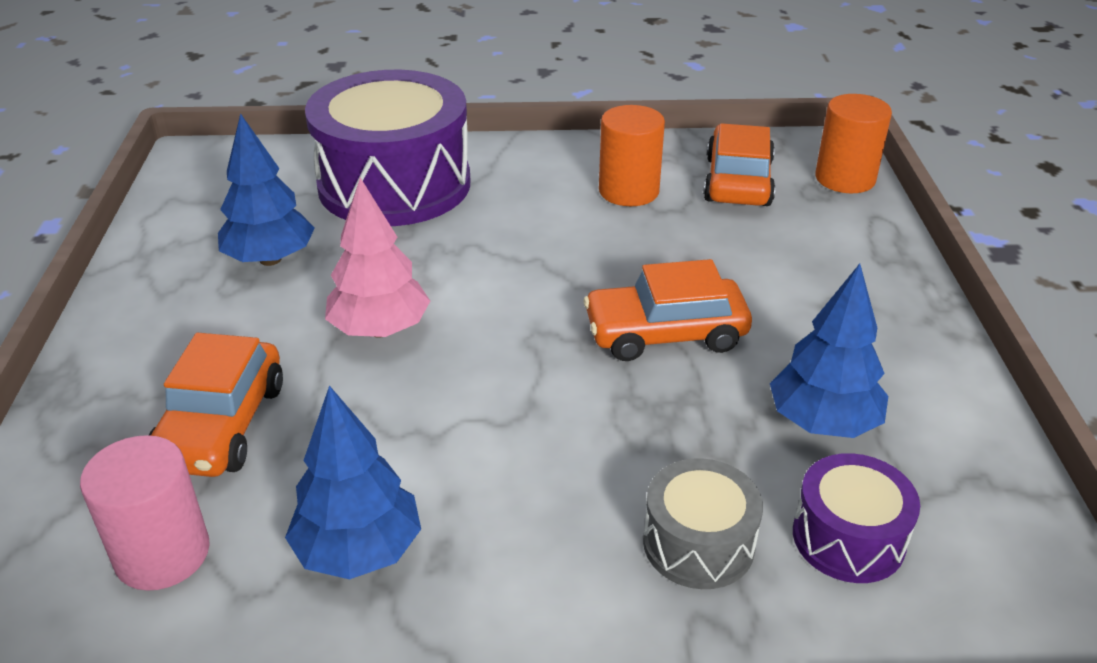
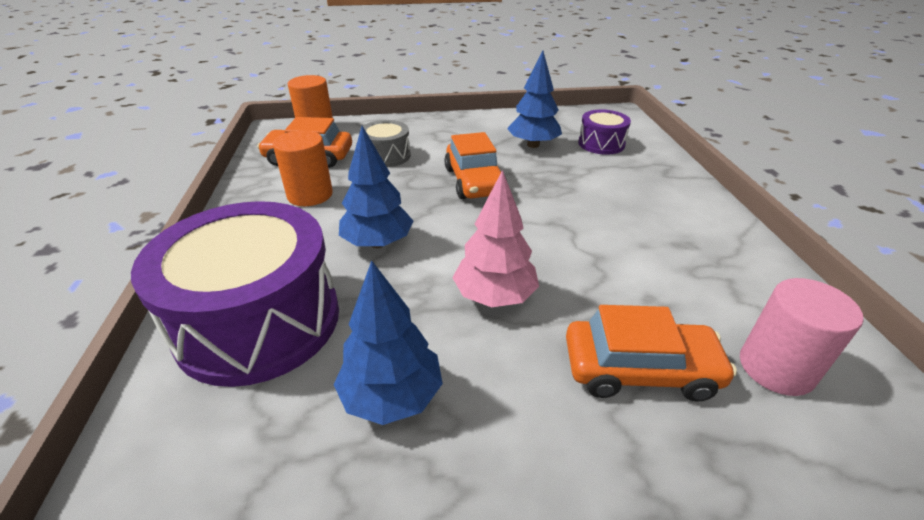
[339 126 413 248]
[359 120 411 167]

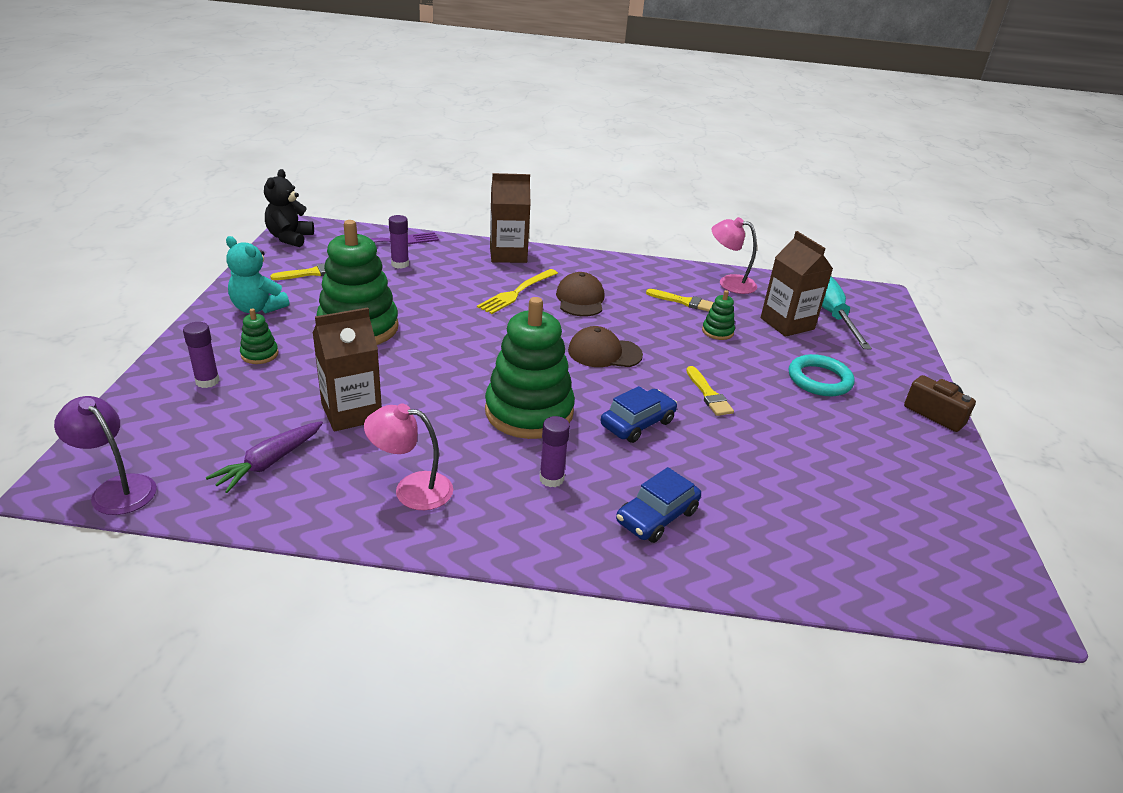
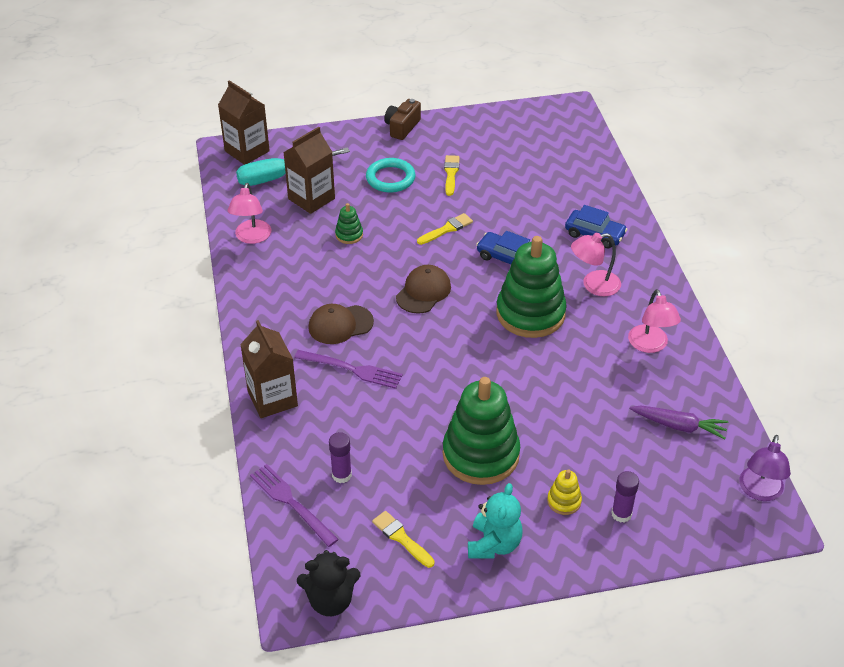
[294 350 403 389]
[444 155 460 196]
[218 80 270 165]
[547 469 582 515]
[396 265 451 314]
[571 233 621 296]

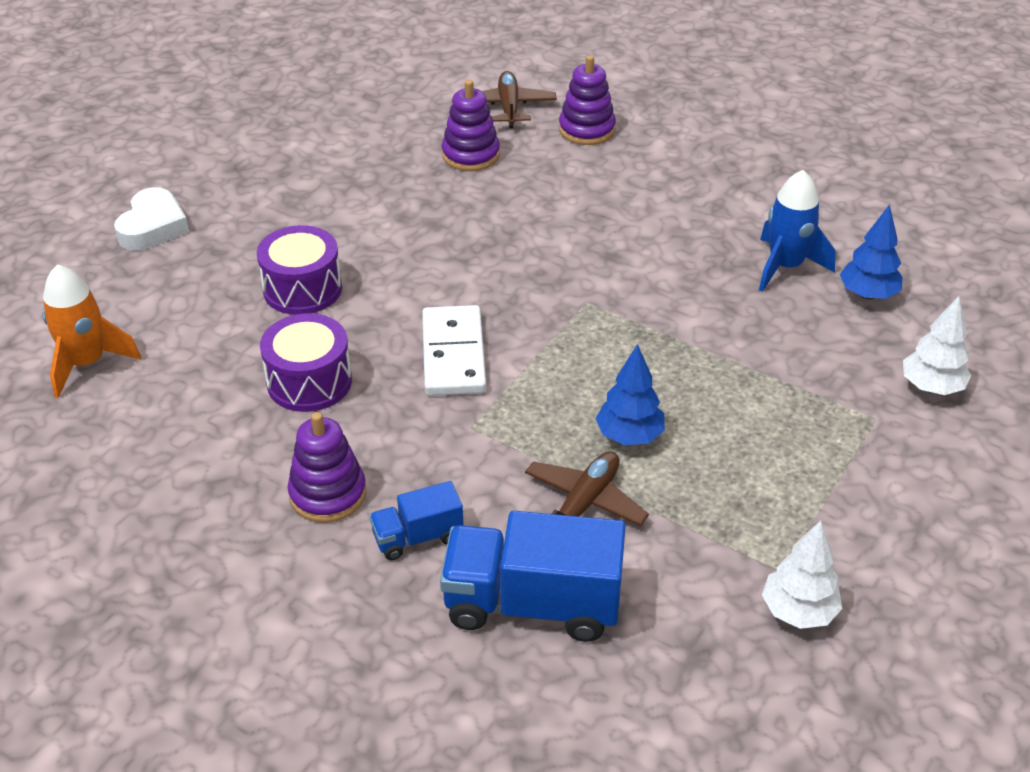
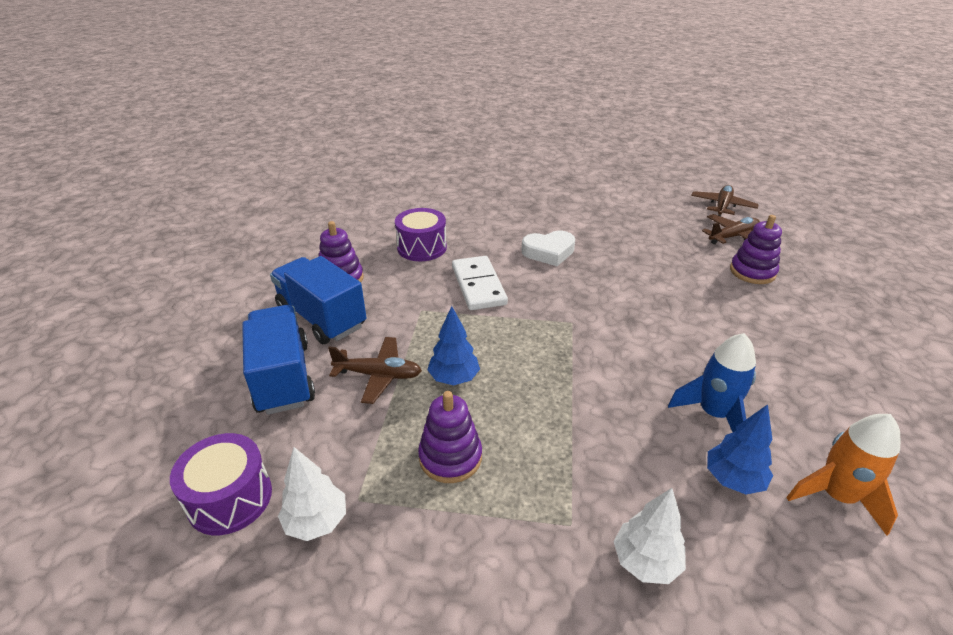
[418 391 482 483]
[521 231 575 266]
[170 433 272 535]
[786 414 900 536]
[452 256 508 310]
[270 256 367 344]
[691 185 759 216]

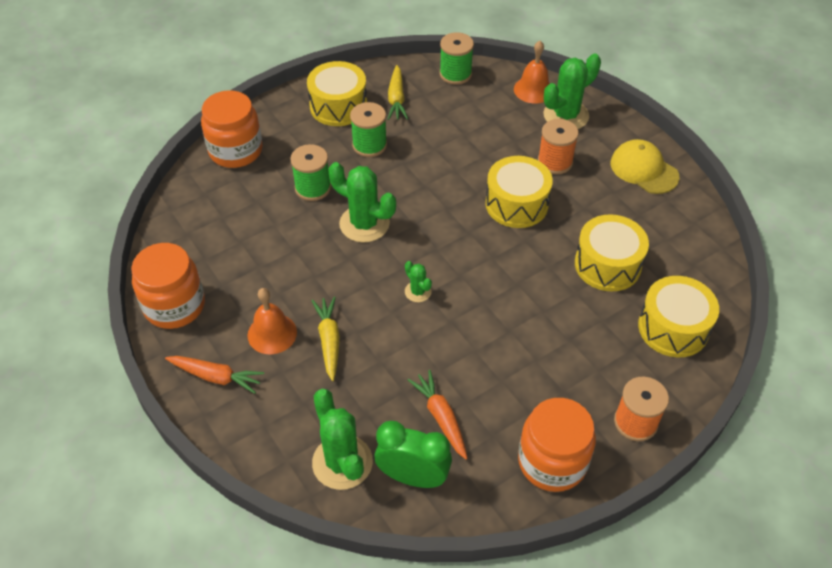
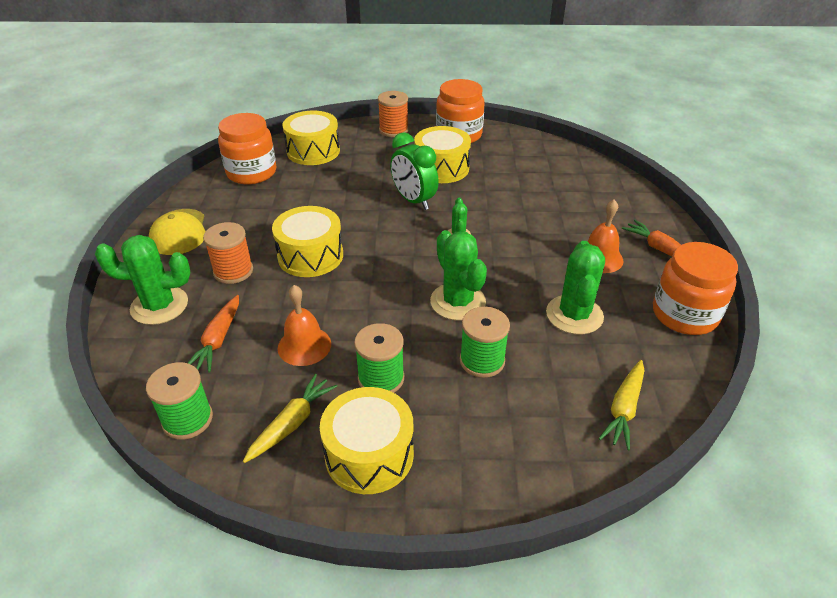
[278 285 331 366]
[218 113 276 184]
[414 126 471 183]
[599 360 644 450]
[188 295 239 372]
[546 241 605 335]
[390 132 439 210]

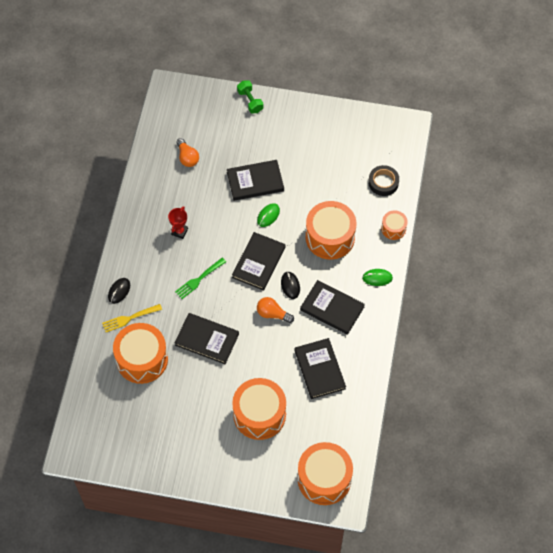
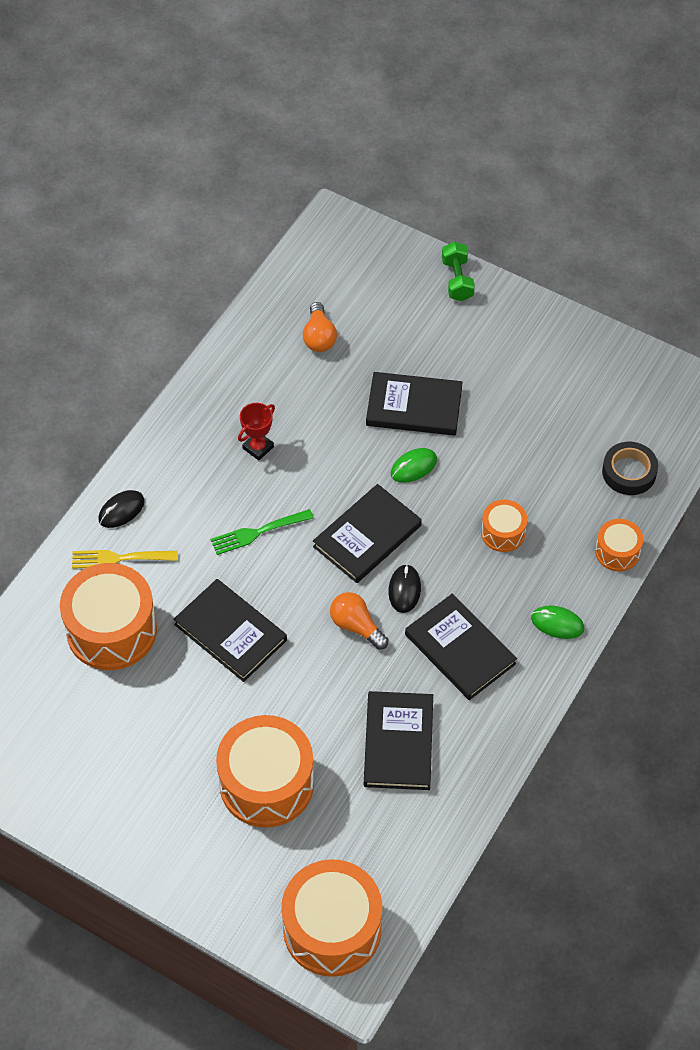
[481 500 527 552]

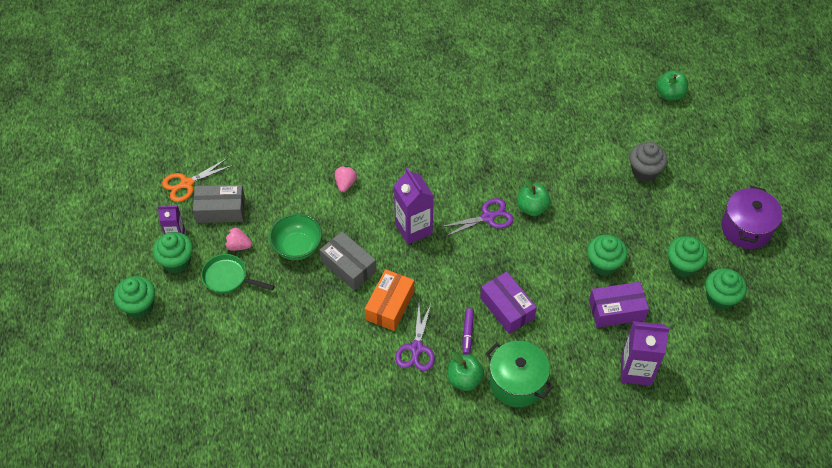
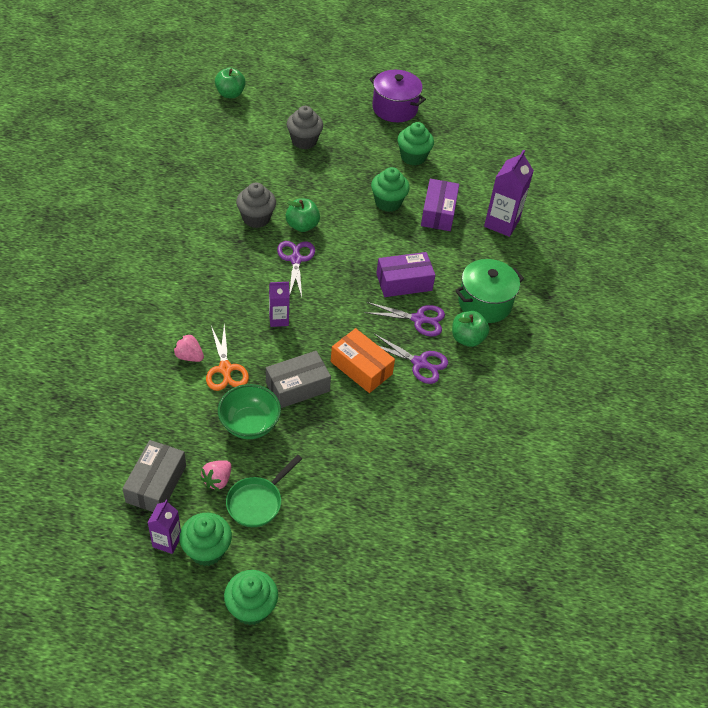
[206 324 249 391]
[269 282 290 327]
[705 268 747 310] (first image)
[364 302 445 337]
[236 182 276 228]

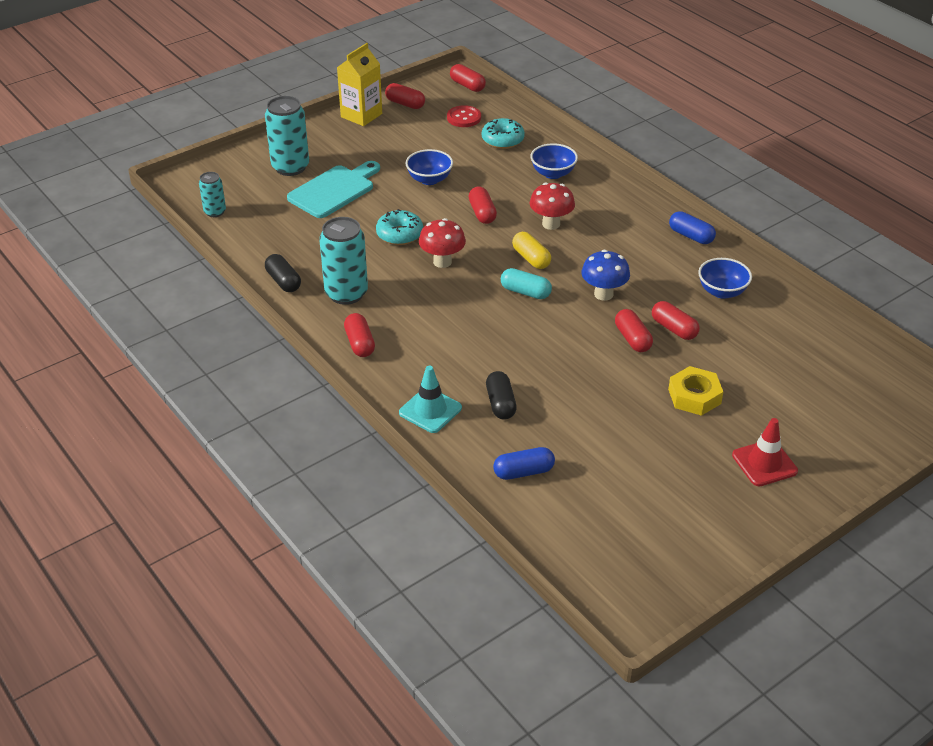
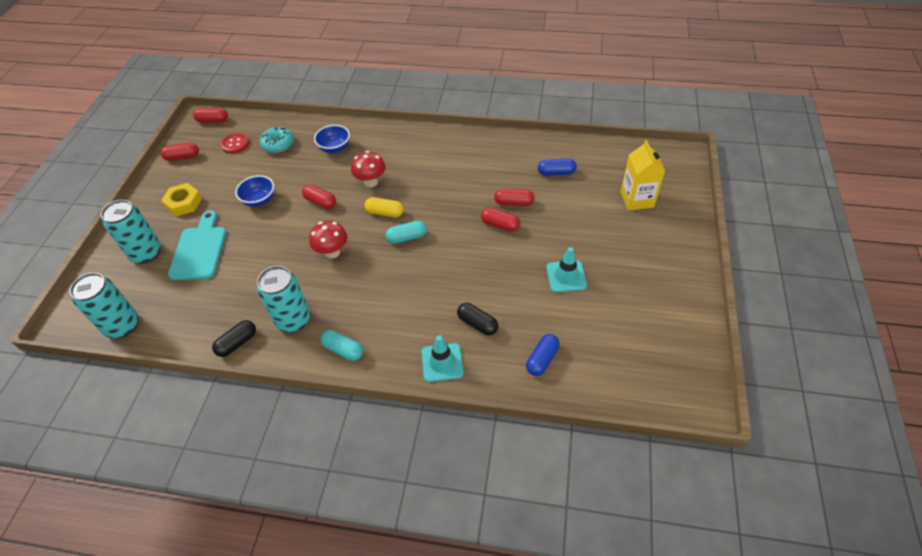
[621 140 665 211]
[70 273 138 338]
[376 209 423 245] (first image)
[538 158 577 176]
[581 250 630 301] (first image)
[212 320 256 357]
[698 258 752 299] (first image)
[321 330 363 361]
[161 183 202 216]
[732 418 798 486] (first image)
[546 247 587 292]

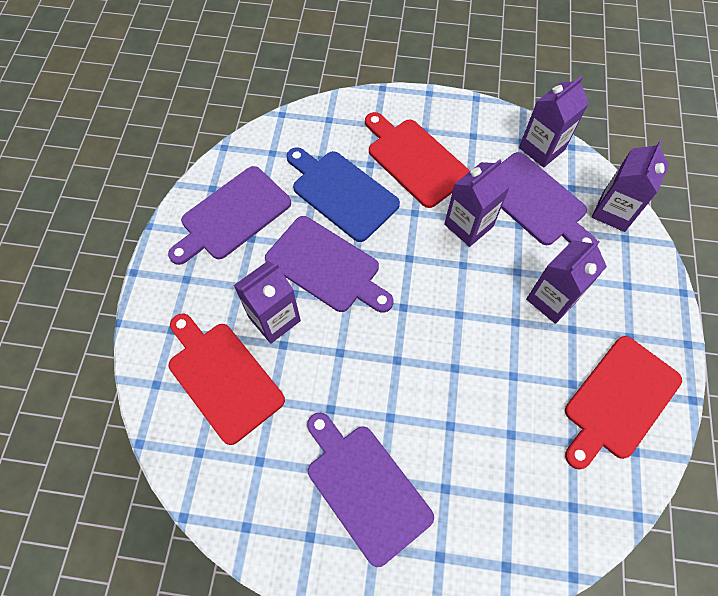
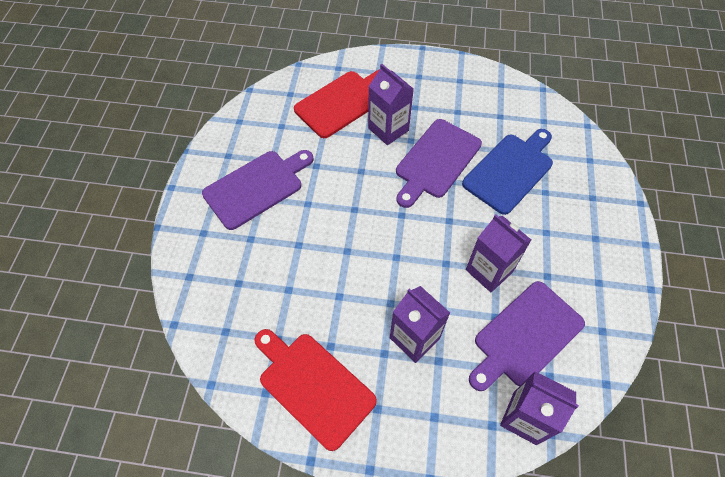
[519 76 589 168] (first image)
[365 112 470 208] (first image)
[168 166 291 265] (first image)

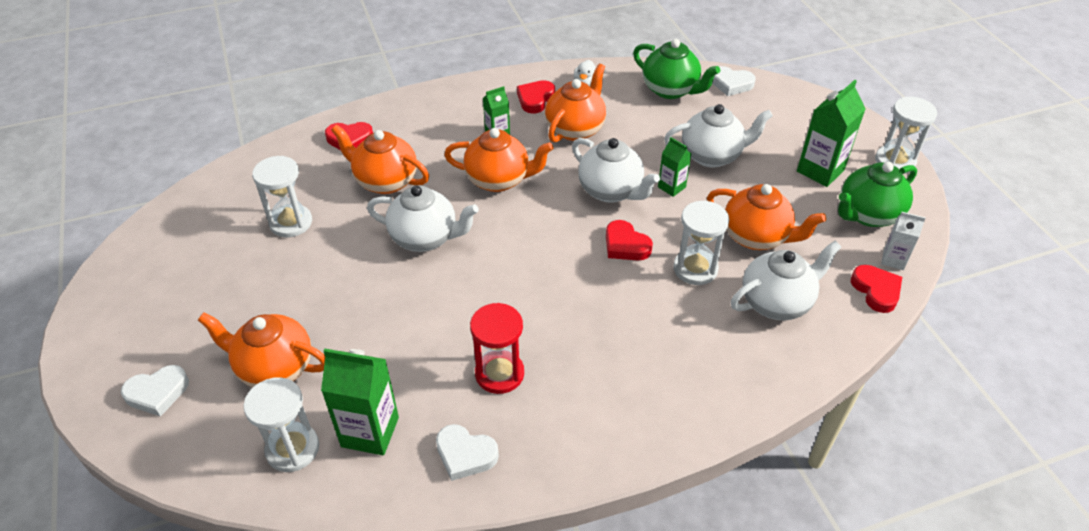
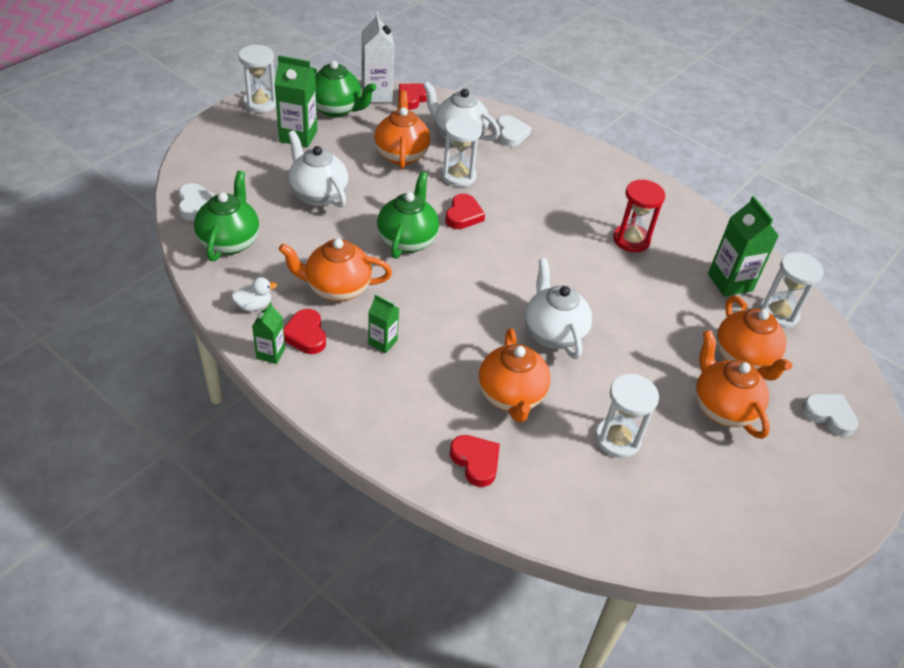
[283 309 326 354]
[696 330 770 439]
[252 303 285 364]
[377 172 439 259]
[362 12 394 103]
[497 115 532 147]

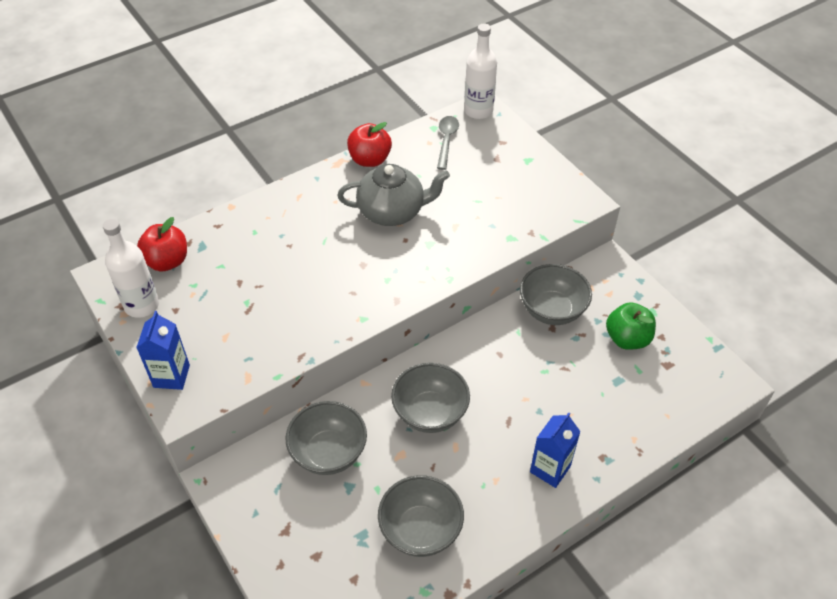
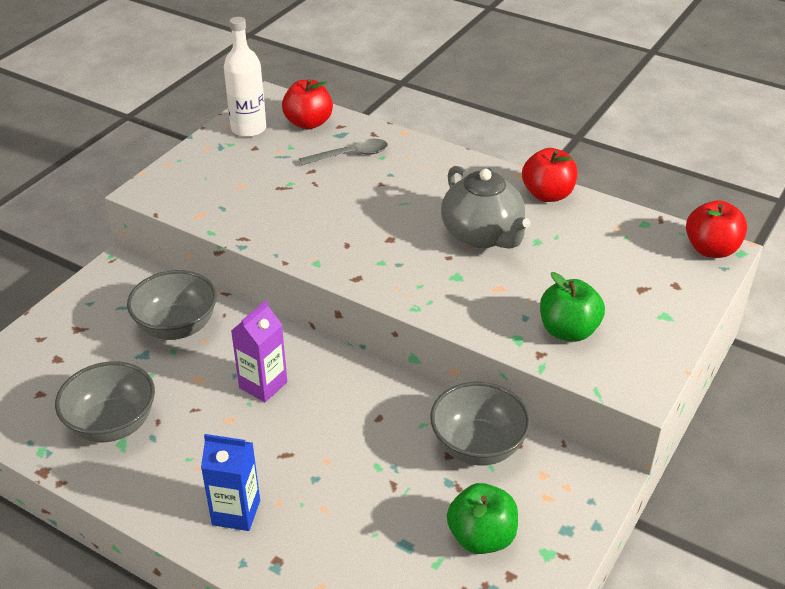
[686 200 747 258]
[299 139 388 165]
[136 311 190 390] (first image)
[231 300 287 402]
[540 272 605 342]

